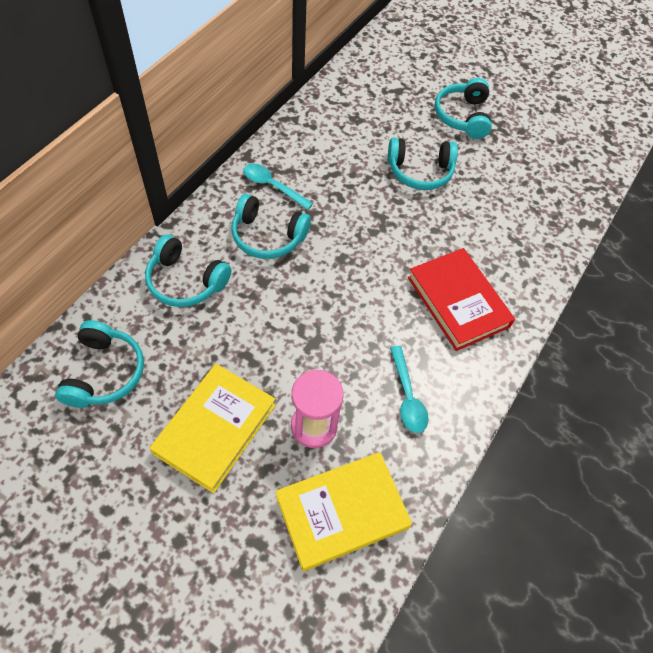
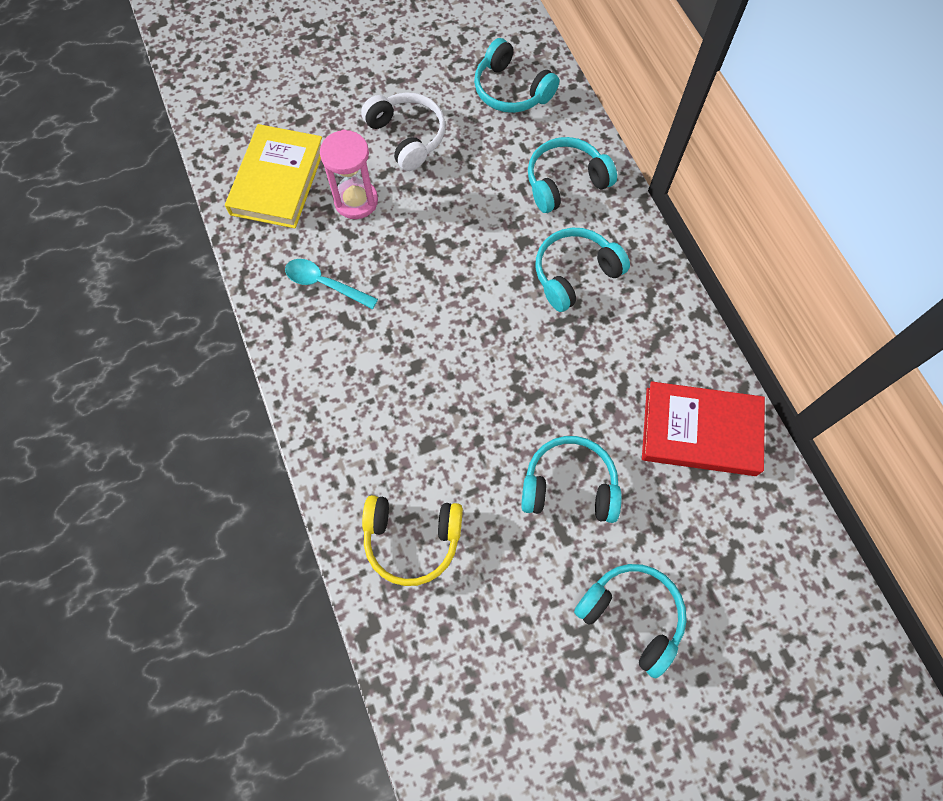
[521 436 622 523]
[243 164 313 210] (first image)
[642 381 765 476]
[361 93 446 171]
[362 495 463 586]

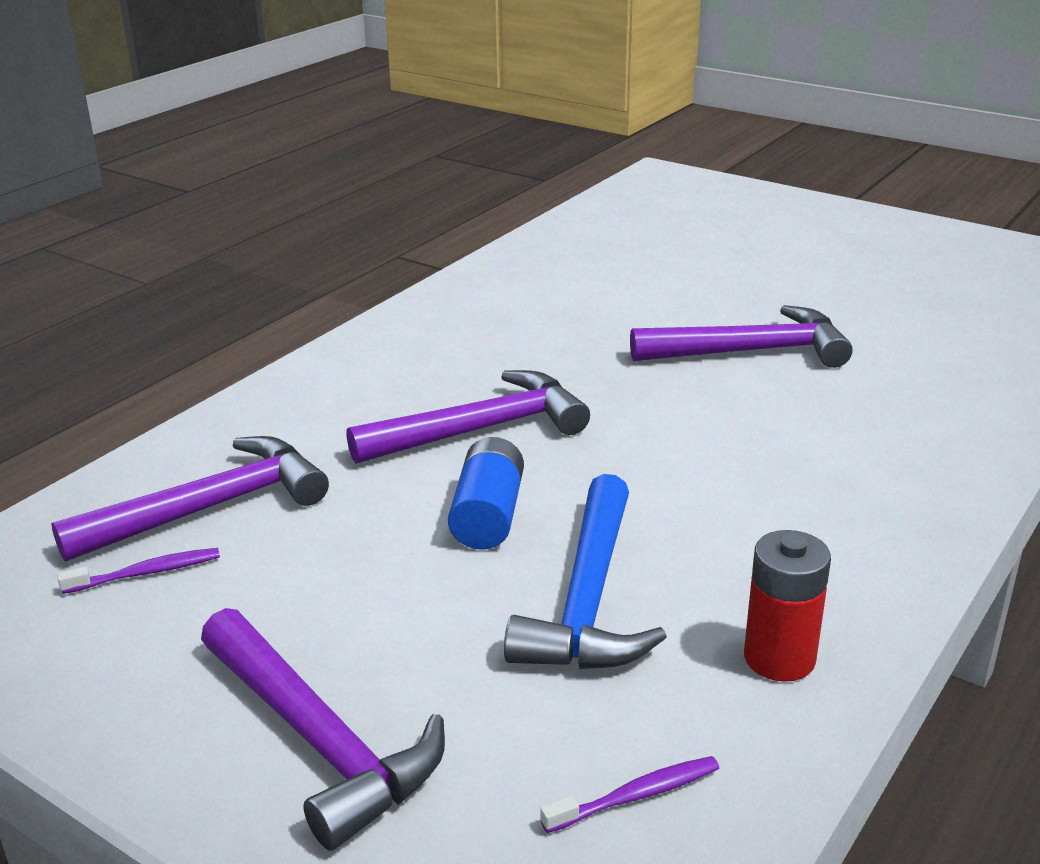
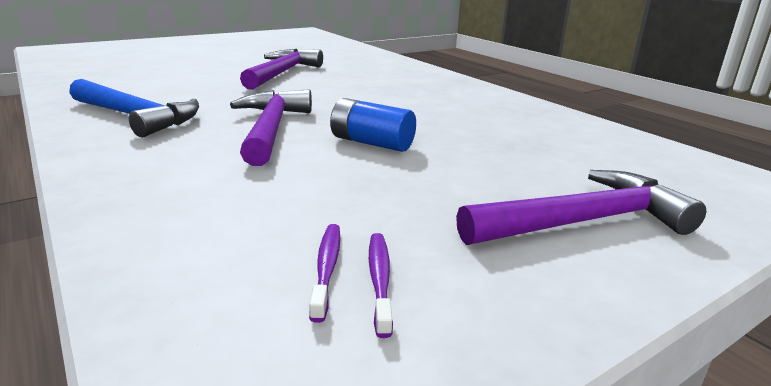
[51 436 329 562] (first image)
[69 79 199 137]
[744 530 831 682] (first image)
[369 233 393 338]

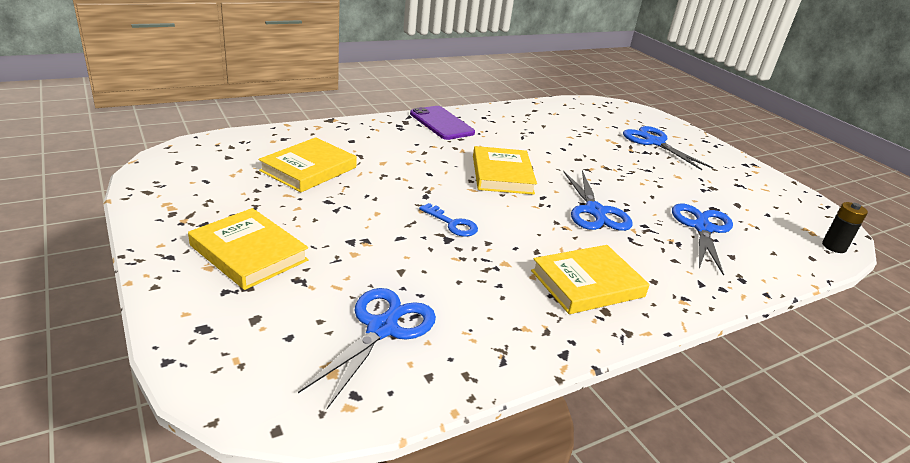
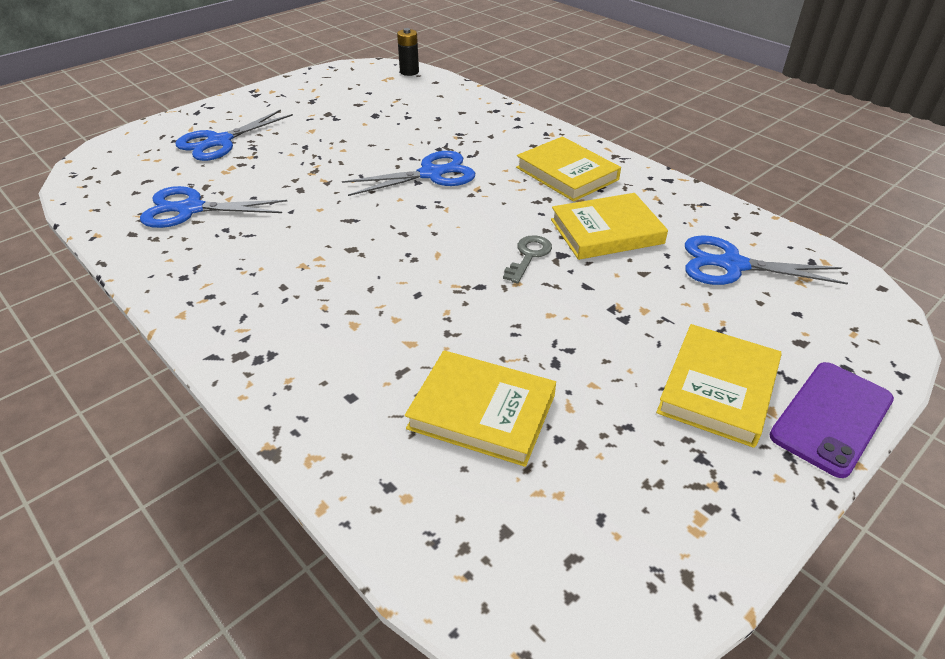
[769 362 894 478]
[551 193 668 260]
[503 235 552 283]
[140 186 287 228]

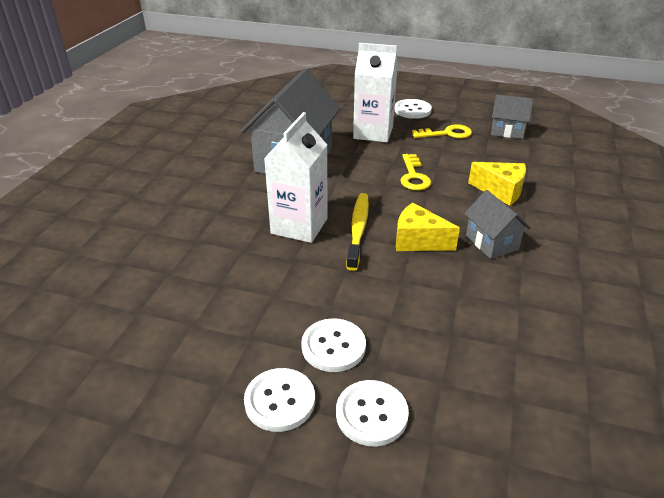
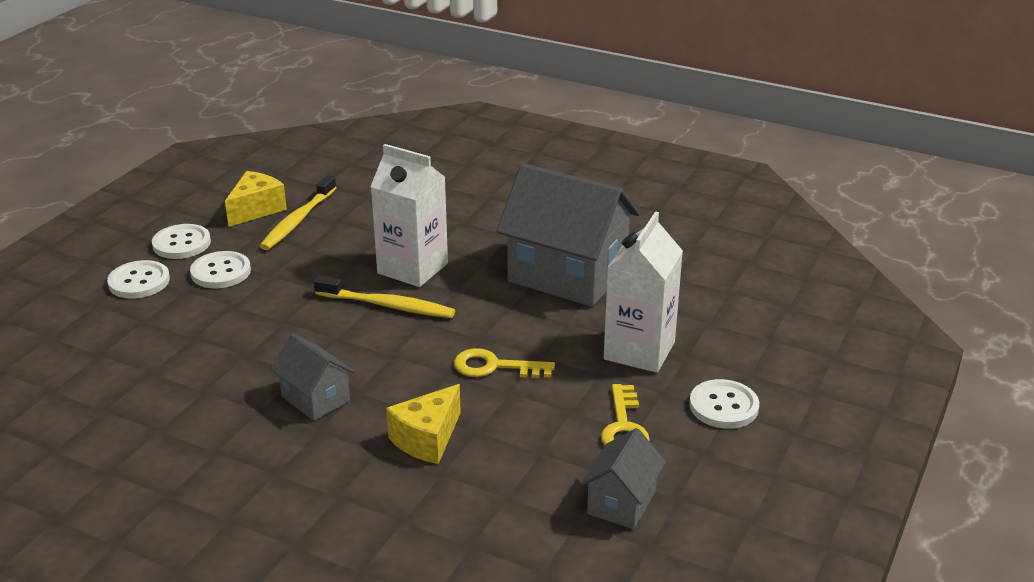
[271 334 355 421]
[225 171 287 227]
[260 175 337 250]

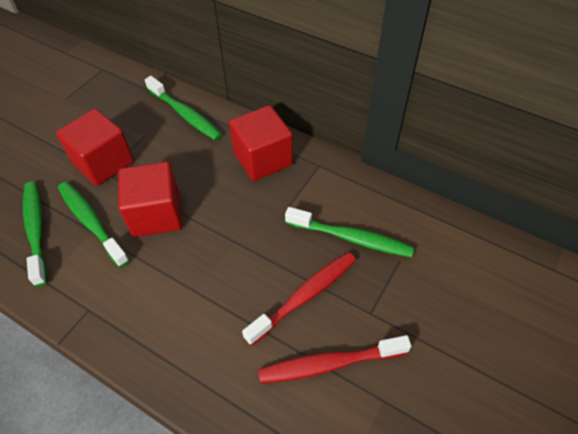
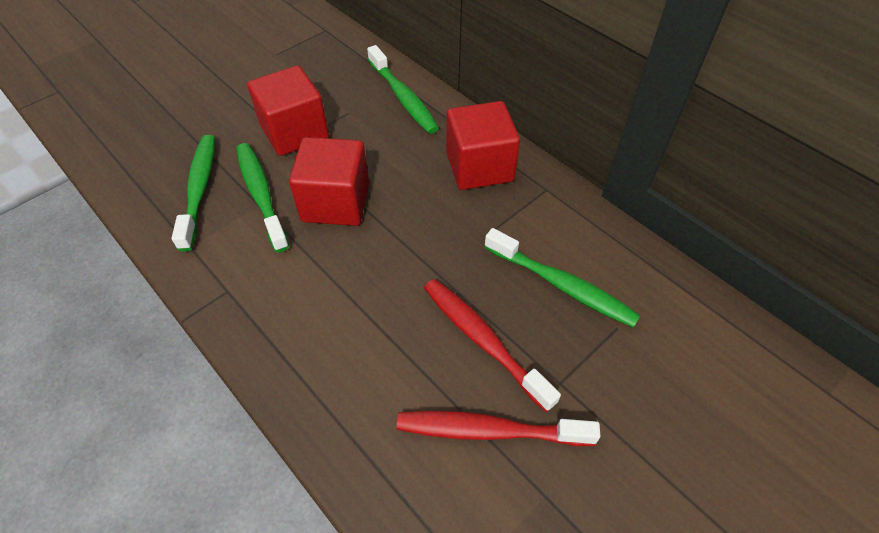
[424 279 561 412]

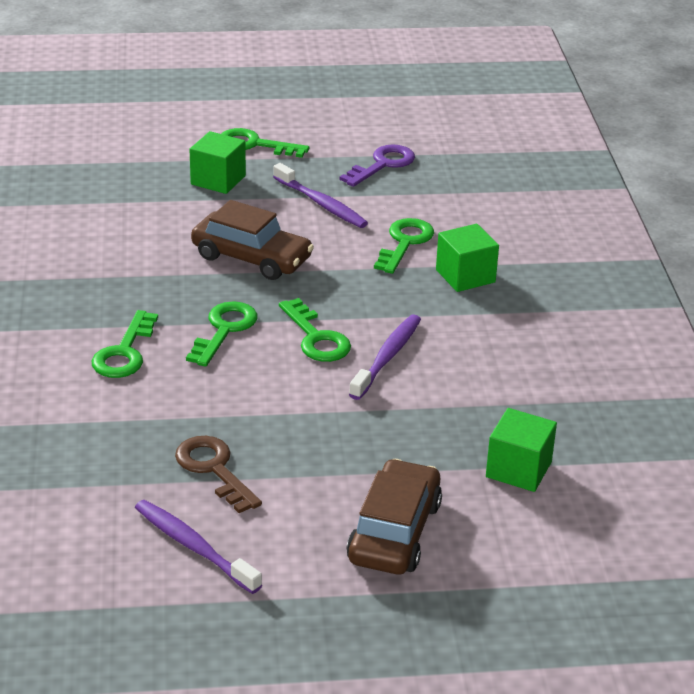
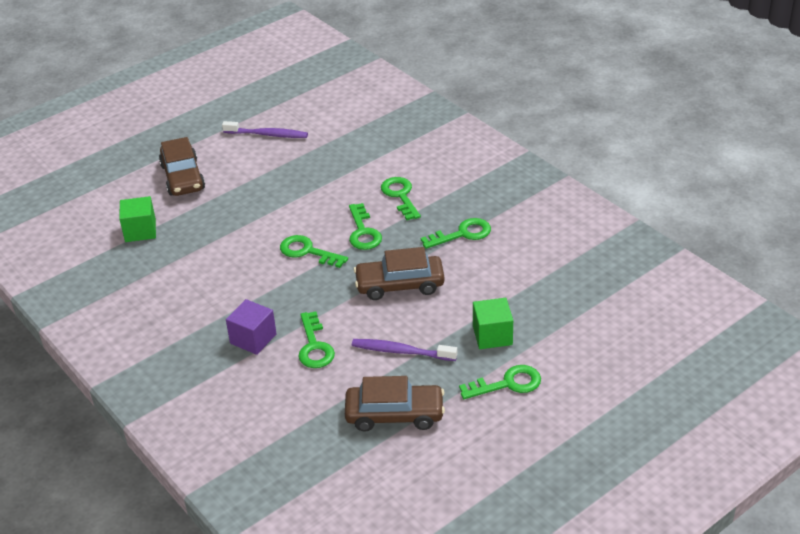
[345 376 445 431]
[226 299 277 355]
[349 314 421 400] (first image)
[175 436 262 513] (first image)
[421 218 491 249]

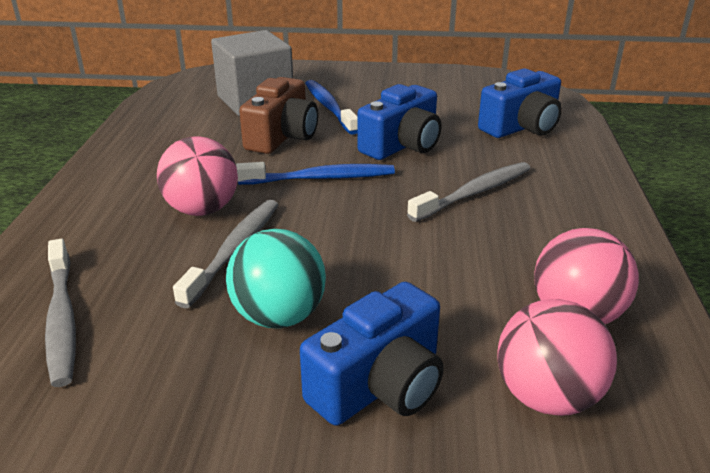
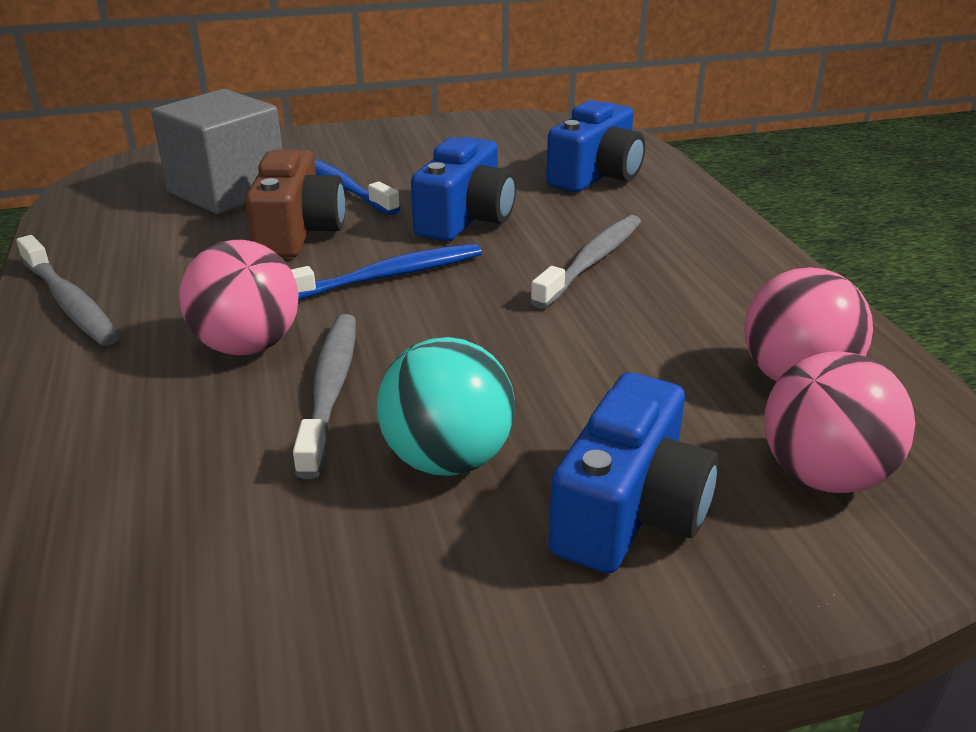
[16 235 119 346]

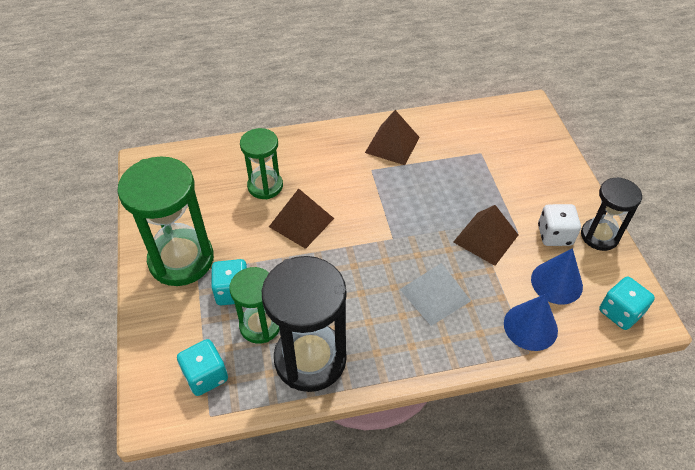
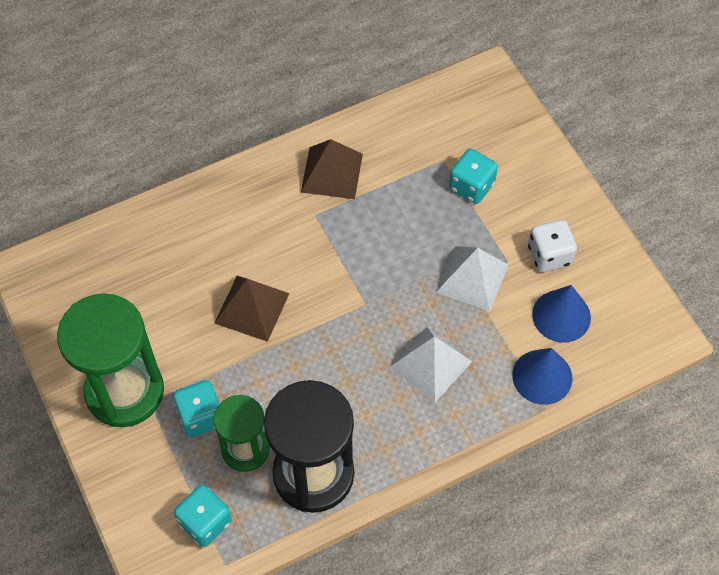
[240 128 283 199] (first image)
[581 177 642 251] (first image)
[436 246 508 311]
[449 149 498 204]

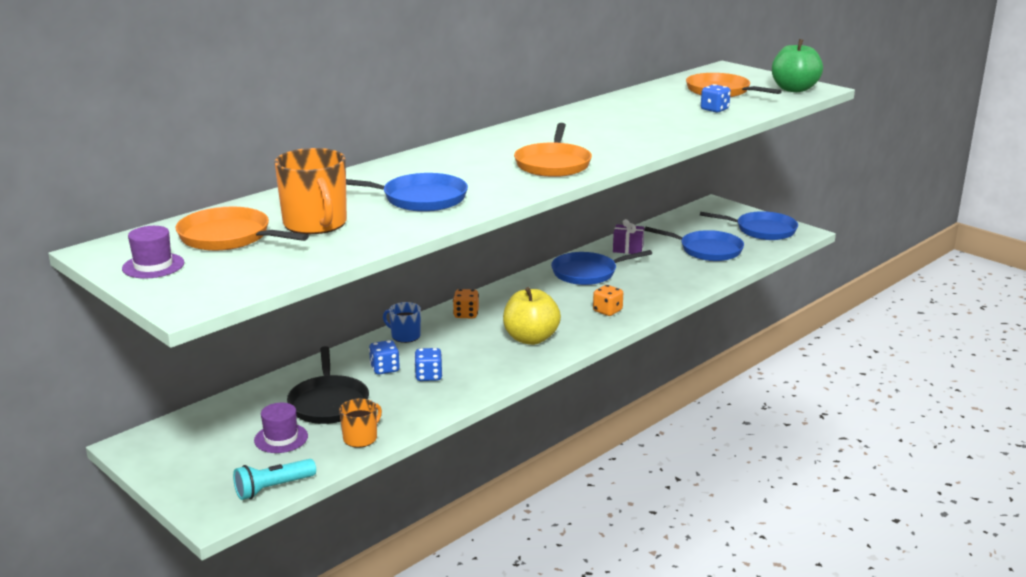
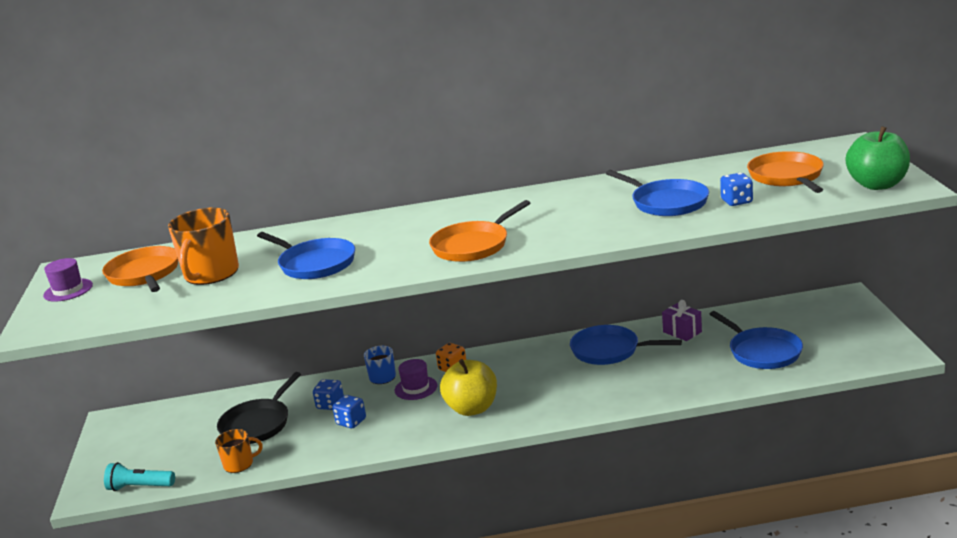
[606 170 709 216]
[593 285 623 316] (first image)
[395 359 437 400]

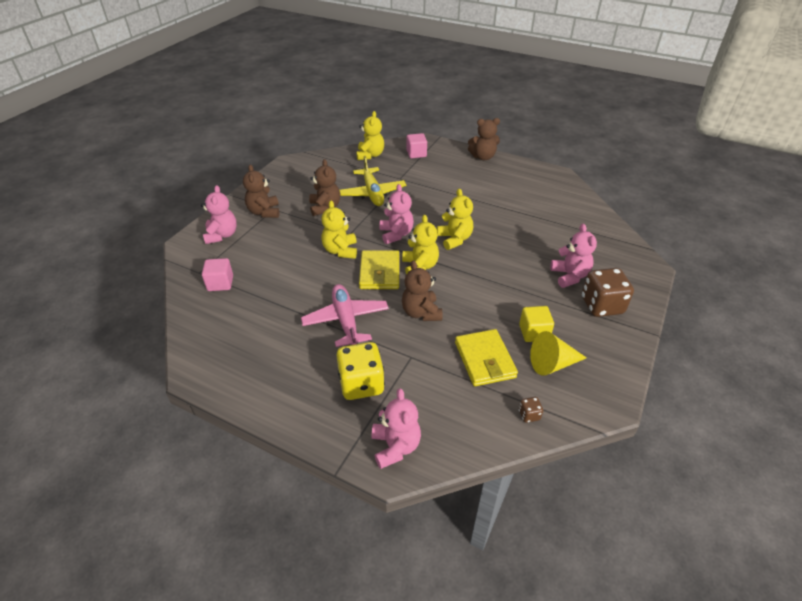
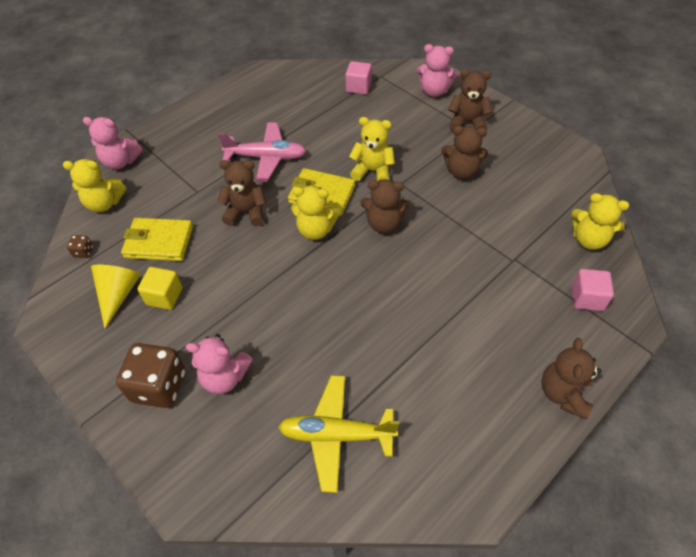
[278 375 399 493]
[360 179 410 233]
[63 159 126 212]
[336 342 385 400] (first image)

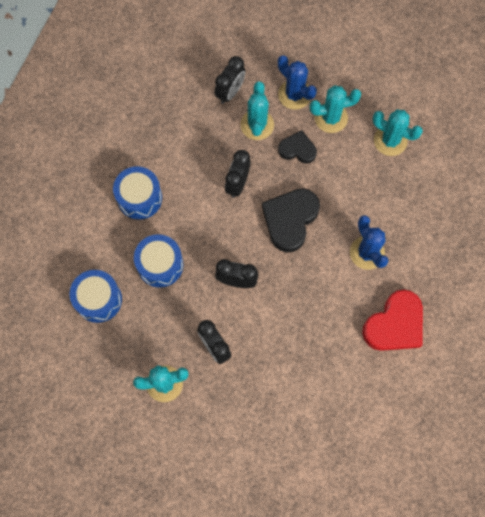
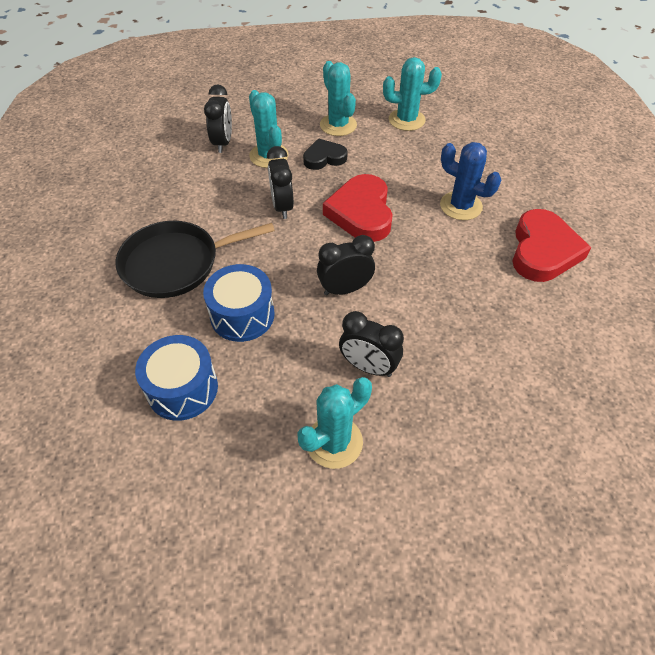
[278 55 317 110] (first image)
[320 61 357 136]
[115 221 275 298]
[323 174 393 242]

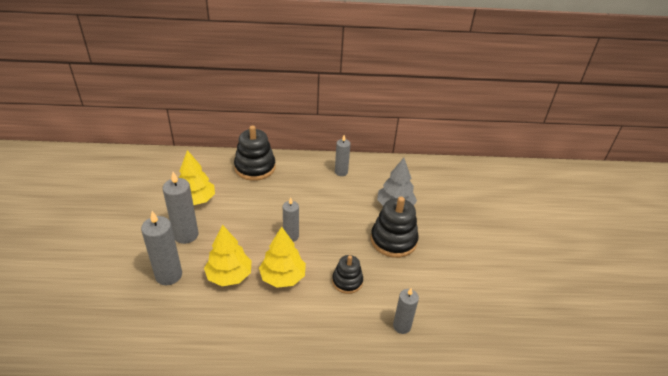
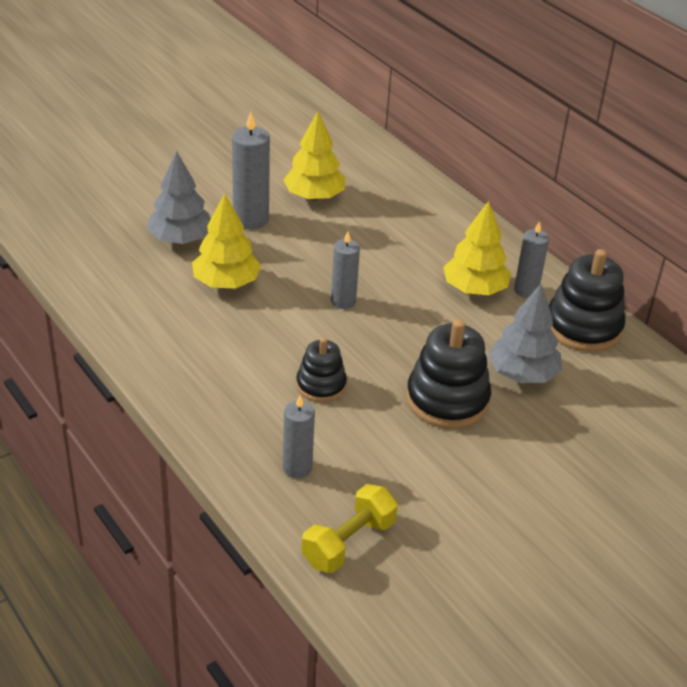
[549 249 625 352]
[147 151 211 244]
[443 201 512 295]
[301 484 398 573]

